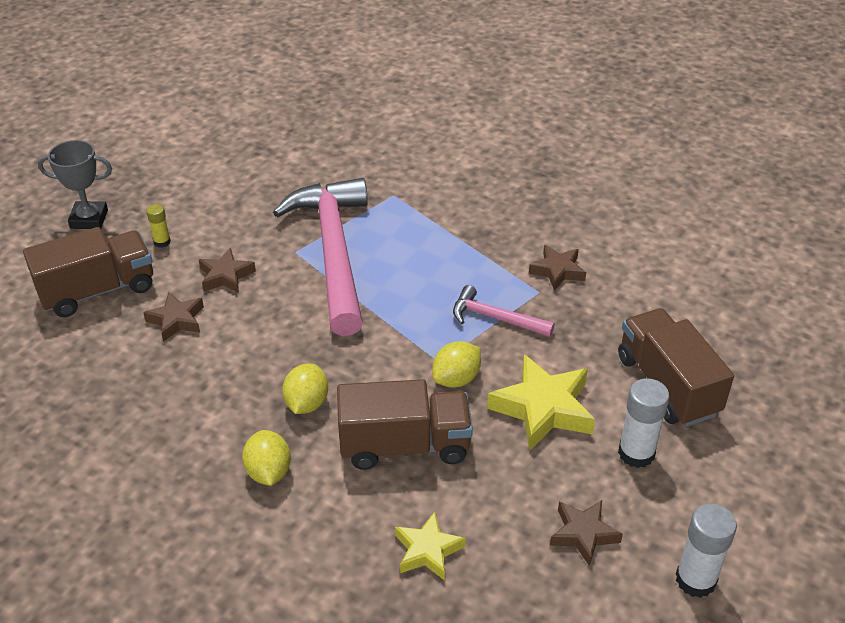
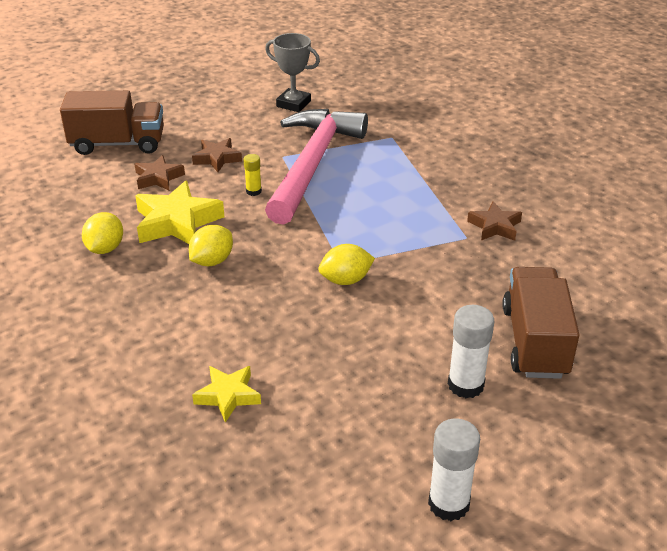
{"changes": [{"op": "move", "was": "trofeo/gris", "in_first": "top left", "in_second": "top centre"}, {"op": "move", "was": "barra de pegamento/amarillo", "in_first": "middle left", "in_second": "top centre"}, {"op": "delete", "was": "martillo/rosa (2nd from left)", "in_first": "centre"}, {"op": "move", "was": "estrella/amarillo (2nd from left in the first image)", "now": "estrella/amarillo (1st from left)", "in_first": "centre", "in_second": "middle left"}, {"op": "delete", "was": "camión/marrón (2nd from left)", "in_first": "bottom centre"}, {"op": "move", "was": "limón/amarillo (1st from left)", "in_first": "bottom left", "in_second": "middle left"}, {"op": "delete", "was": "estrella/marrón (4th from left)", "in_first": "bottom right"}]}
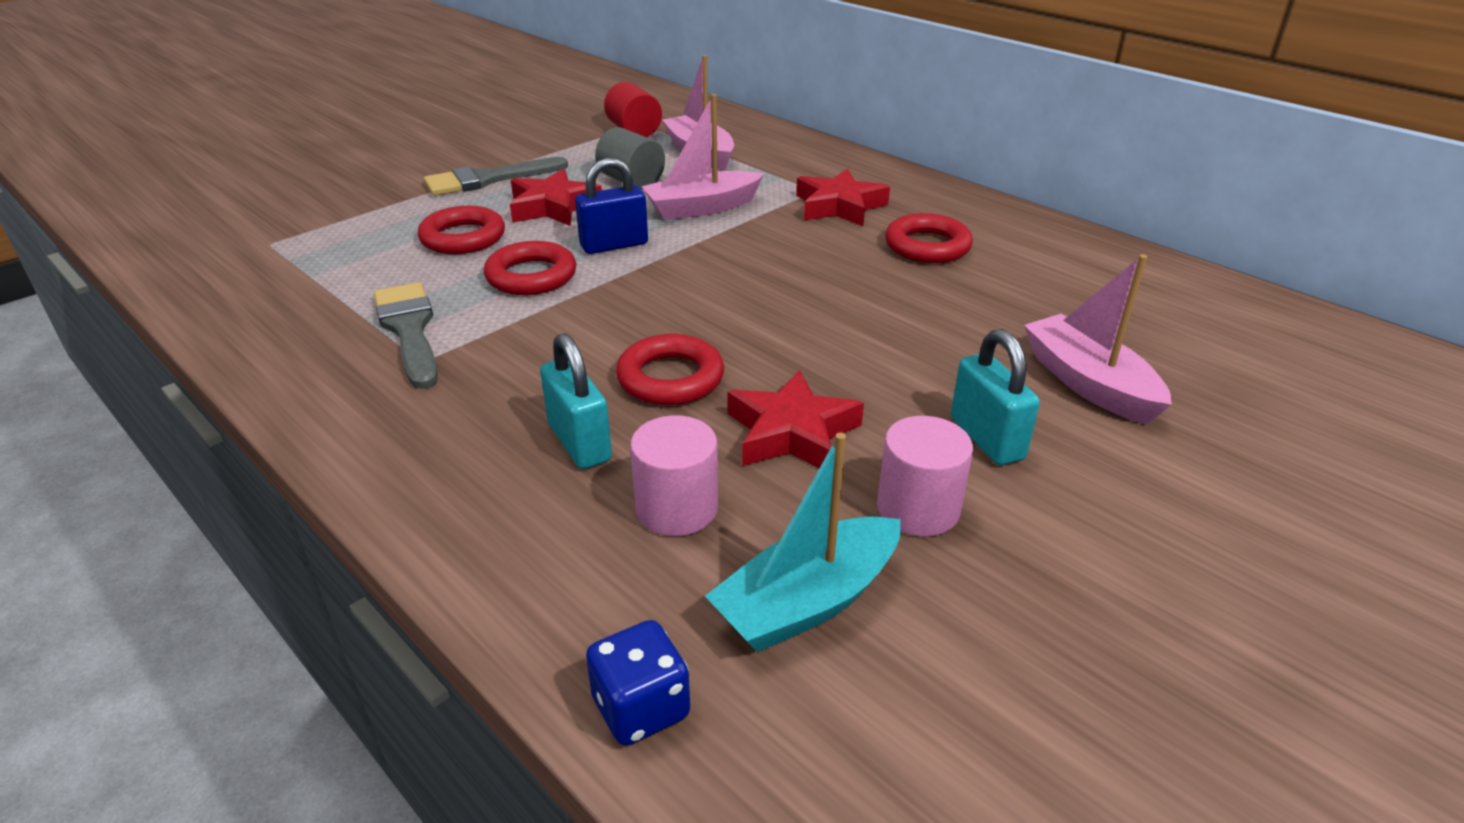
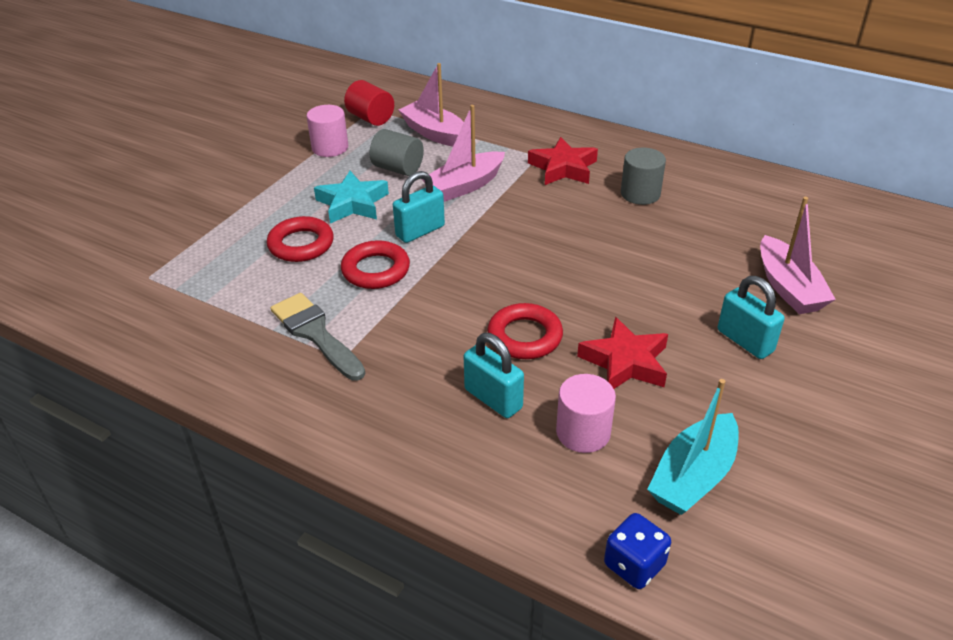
{"changes": [{"op": "delete", "was": "pincel/gris (2nd from left)", "in_first": "top centre"}, {"op": "recolor", "was": "candado/azul", "now": "candado/turquesa (1st from left)", "in_first": "top centre", "in_second": "top centre"}, {"op": "recolor", "was": "estrella/rojo (1st from left)", "now": "estrella/turquesa", "in_first": "top centre", "in_second": "top centre"}, {"op": "replace", "was": "anillo/rojo (4th from left)", "now": "cilindro/gris (2nd from left)", "in_first": "top centre", "in_second": "top right"}, {"op": "rotate", "was": "barco/rosa (3rd from left)", "in_first": "middle right", "in_second": "middle right", "clockwise": -150}, {"op": "move", "was": "cilindro/rosa (2nd from left in the first image)", "now": "cilindro/rosa (1st from left)", "in_first": "centre", "in_second": "top centre"}]}
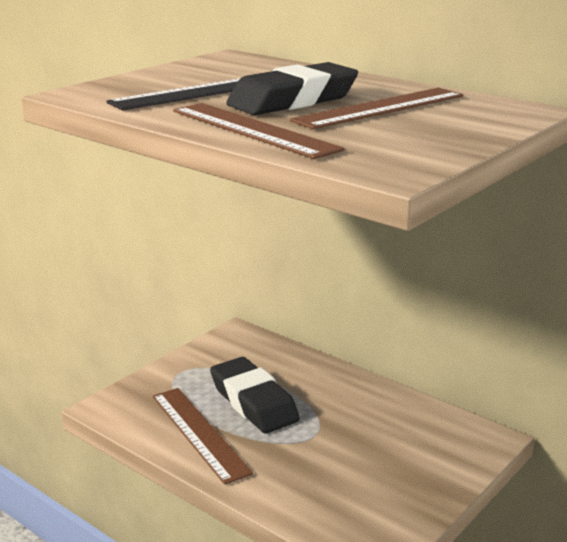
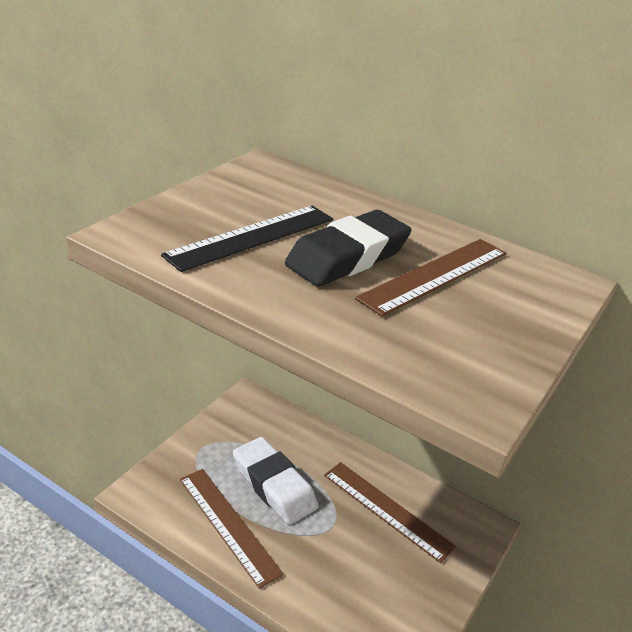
{"changes": [{"op": "move", "was": "regla/marrón (2nd from left)", "in_first": "top centre", "in_second": "bottom centre"}, {"op": "recolor", "was": "goma de borrar/negro (1st from left)", "now": "goma de borrar/blanco", "in_first": "bottom centre", "in_second": "bottom centre"}]}
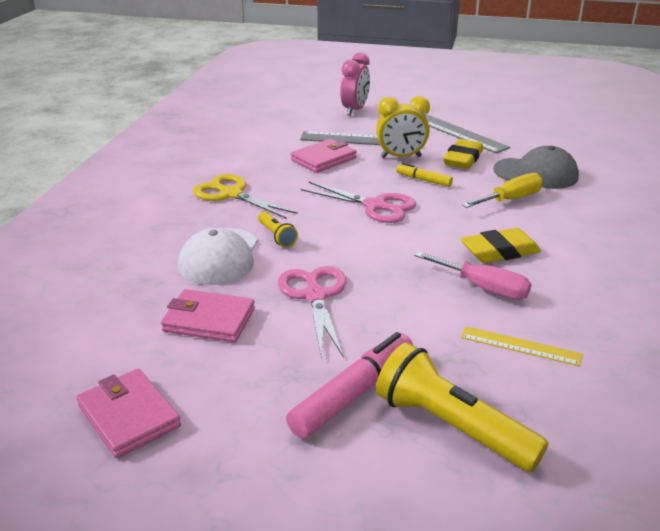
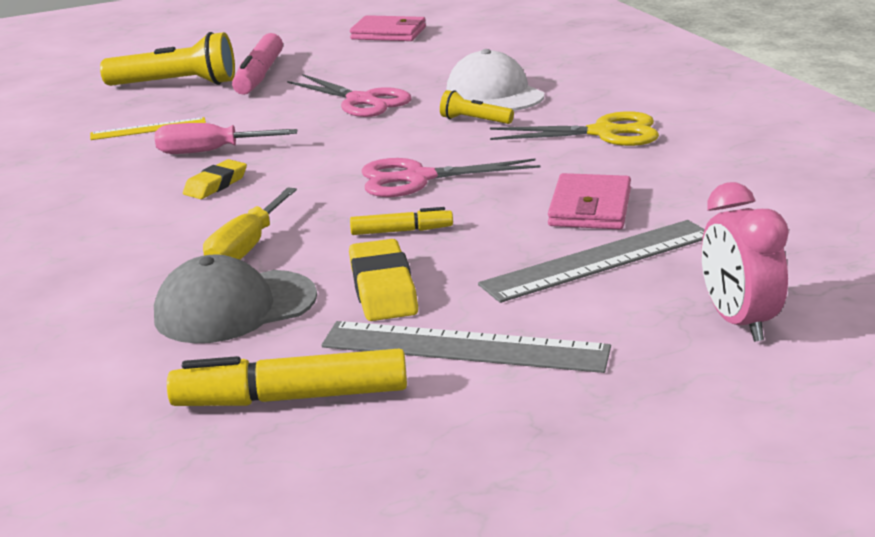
{"changes": [{"op": "delete", "was": "despertador/amarillo", "in_first": "top centre"}, {"op": "resize", "was": "goma de borrar/amarillo (2nd from left in the first image)", "in_first": "middle right", "in_second": "middle left", "ratio": 0.67}, {"op": "delete", "was": "cartera/rosa (2nd from left)", "in_first": "middle left"}, {"op": "insert", "now": "rotulador/amarillo (1st from left)", "in_second": "bottom left"}]}
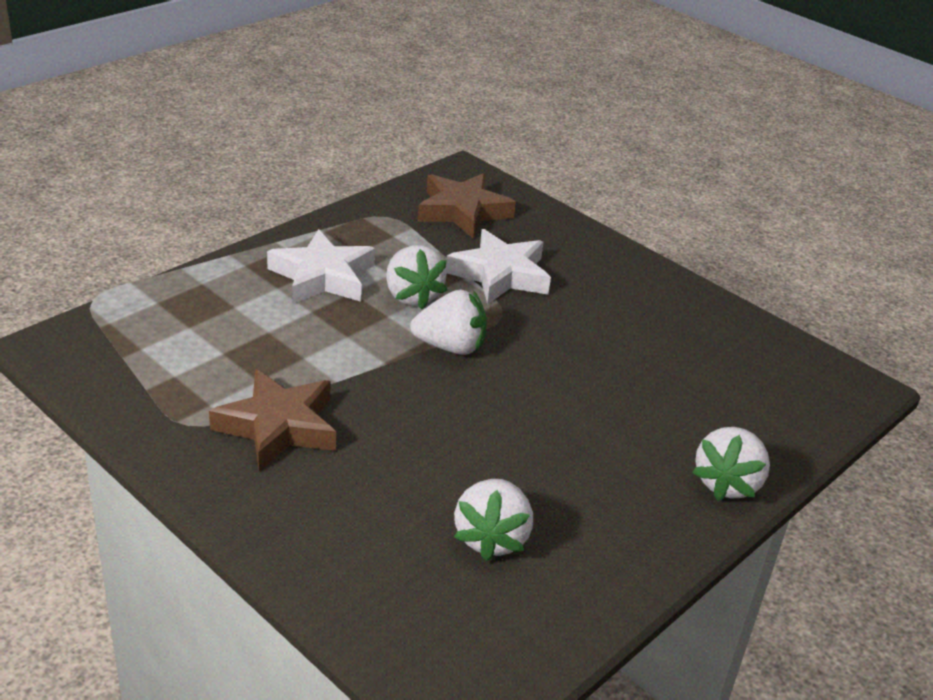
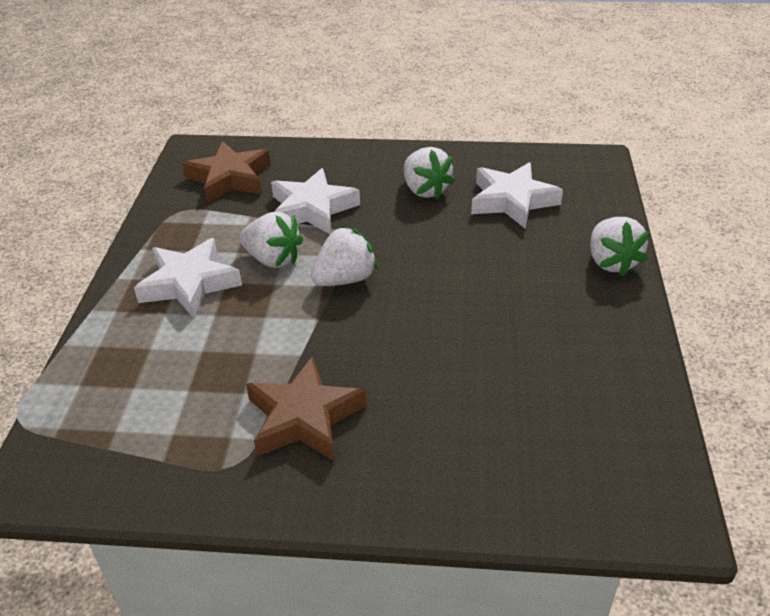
{"changes": [{"op": "move", "was": "fresa/blanco (3rd from left)", "in_first": "bottom centre", "in_second": "top centre"}, {"op": "insert", "now": "estrella/blanco (3rd from left)", "in_second": "top right"}]}
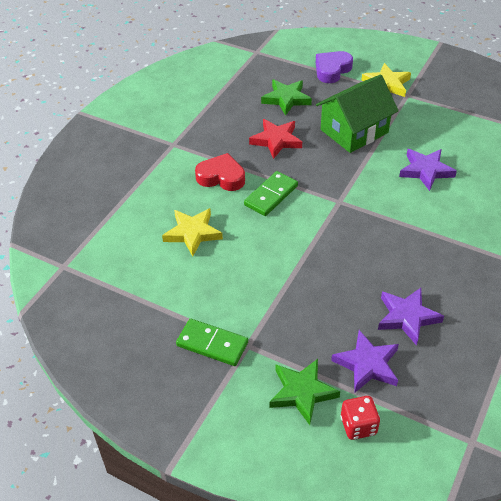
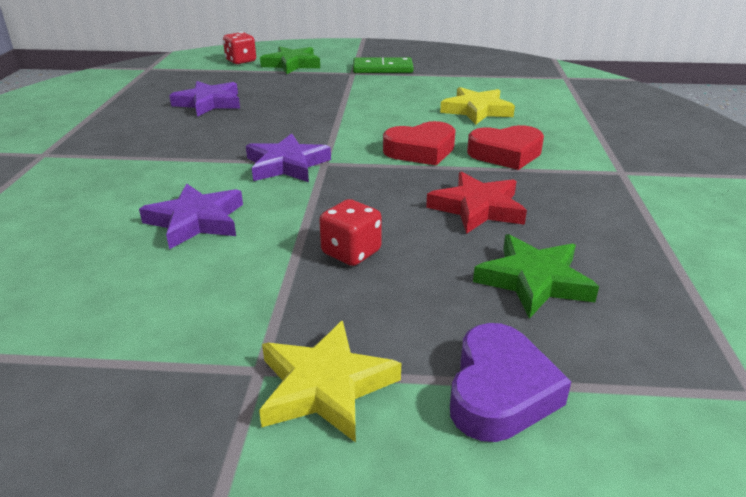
{"changes": [{"op": "replace", "was": "casa/verde", "now": "dado/rojo (2nd from left)", "in_first": "top right", "in_second": "centre"}, {"op": "replace", "was": "ficha de dominó/verde (2nd from left)", "now": "corazón/rojo (1st from left)", "in_first": "centre", "in_second": "top centre"}, {"op": "move", "was": "estrella/morado (1st from left in the first image)", "now": "estrella/morado (3rd from left)", "in_first": "bottom right", "in_second": "top centre"}]}
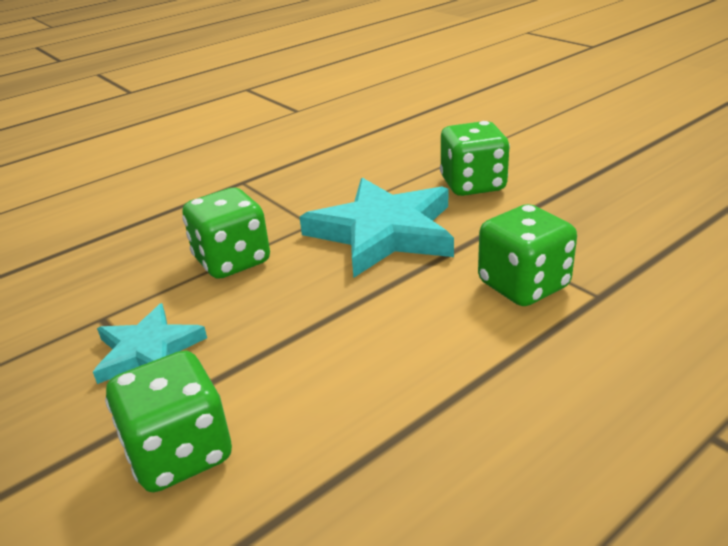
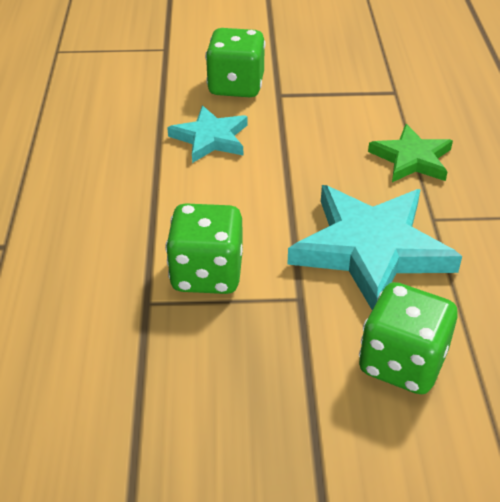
{"changes": [{"op": "replace", "was": "dado/verde (2nd from left)", "now": "estrella/verde", "in_first": "middle left", "in_second": "top right"}, {"op": "move", "was": "estrella/turquesa (1st from left)", "in_first": "middle left", "in_second": "top centre"}]}
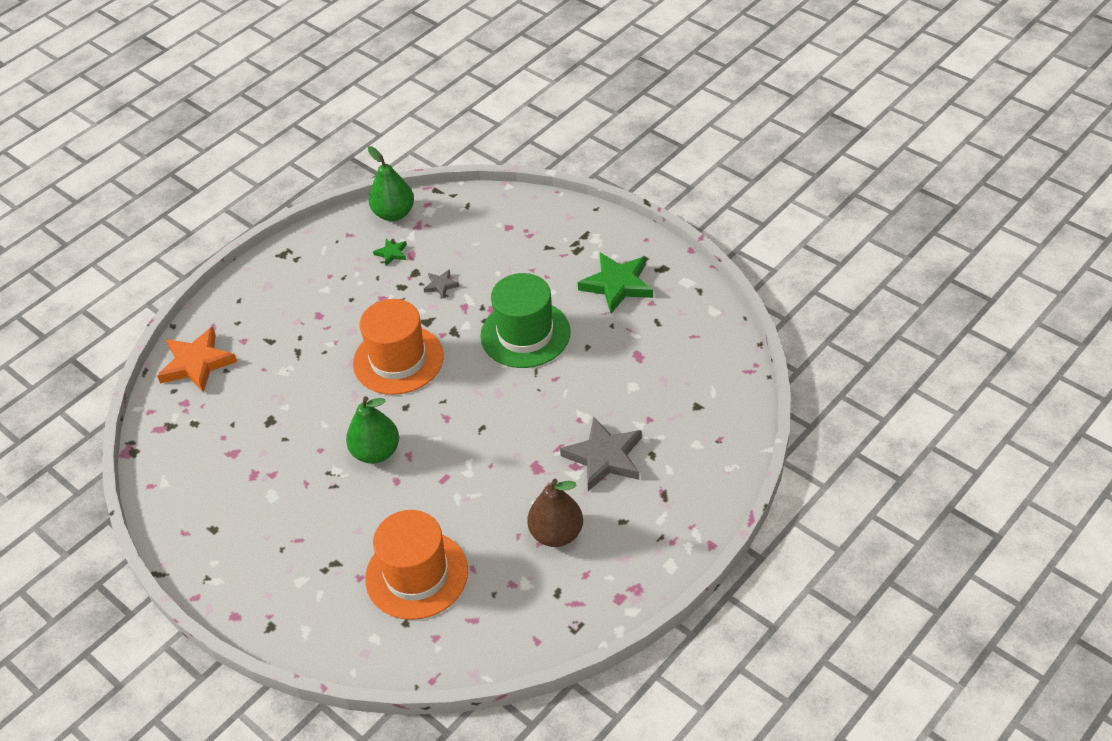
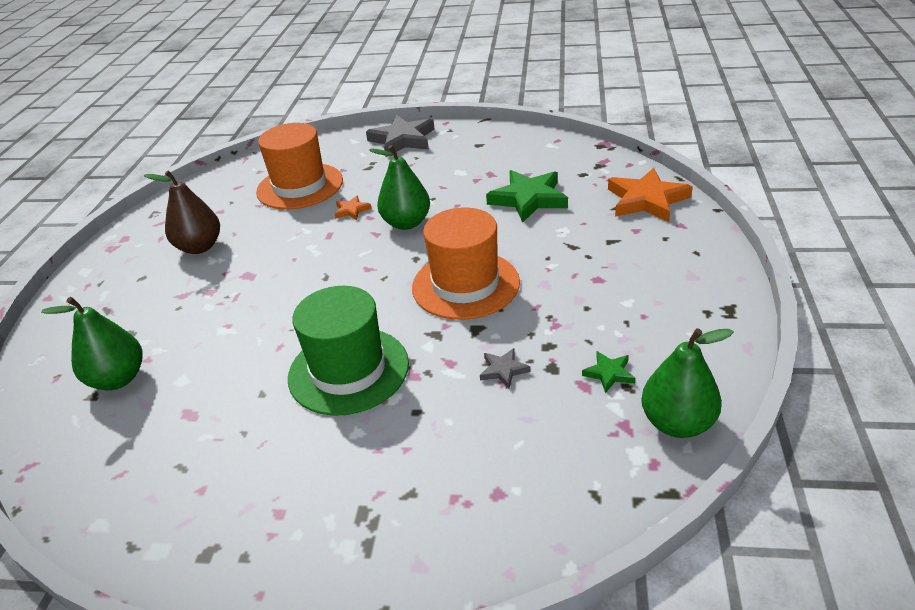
{"changes": [{"op": "move", "was": "estrella/verde (2nd from left in the first image)", "now": "estrella/verde (1st from left)", "in_first": "centre", "in_second": "top centre"}, {"op": "move", "was": "estrella/gris (2nd from left in the first image)", "now": "estrella/gris (1st from left)", "in_first": "centre", "in_second": "top centre"}, {"op": "insert", "now": "estrella/naranja (1st from left)", "in_second": "centre"}, {"op": "insert", "now": "pera/verde (1st from left)", "in_second": "middle left"}]}
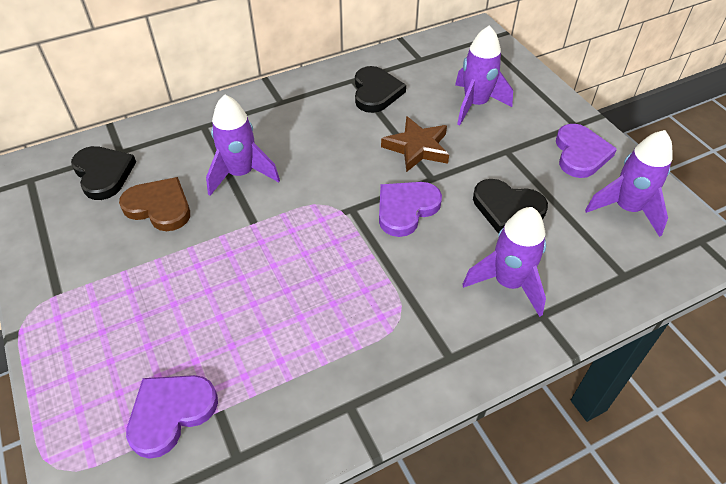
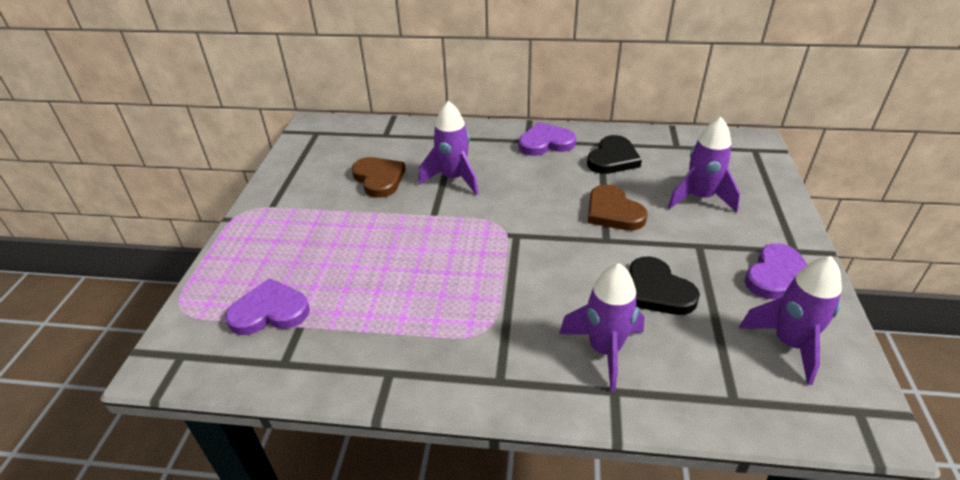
{"changes": [{"op": "replace", "was": "estrella/marrón", "now": "corazón/marrón (2nd from left)", "in_first": "top centre", "in_second": "centre"}, {"op": "delete", "was": "corazón/negro (1st from left)", "in_first": "middle left"}, {"op": "move", "was": "corazón/morado (2nd from left)", "in_first": "centre", "in_second": "top centre"}]}
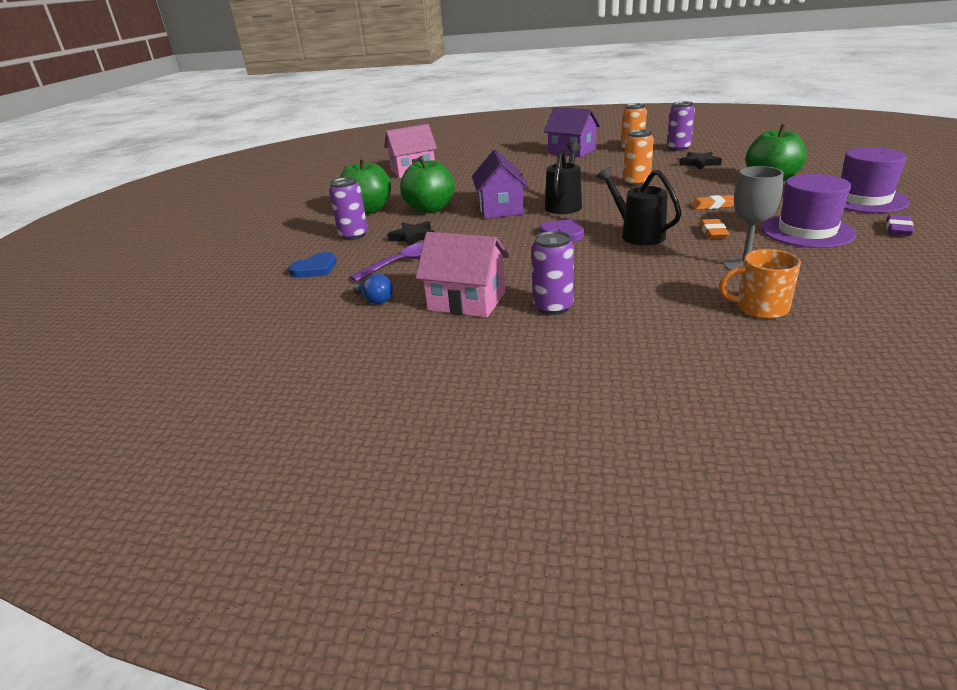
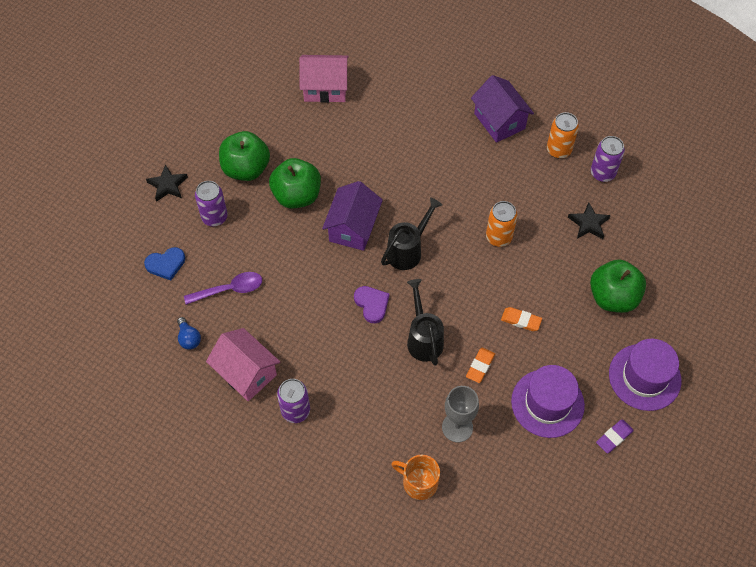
{"changes": [{"op": "move", "was": "estrella/negro (1st from left)", "in_first": "centre", "in_second": "top left"}]}
